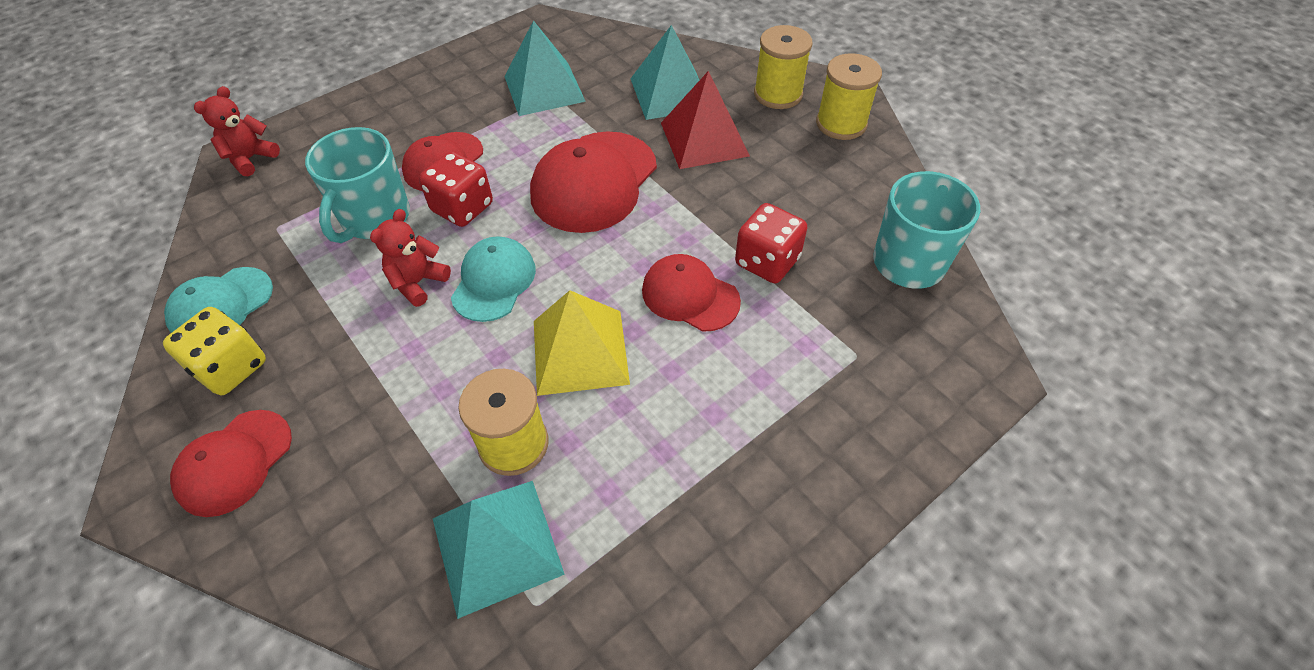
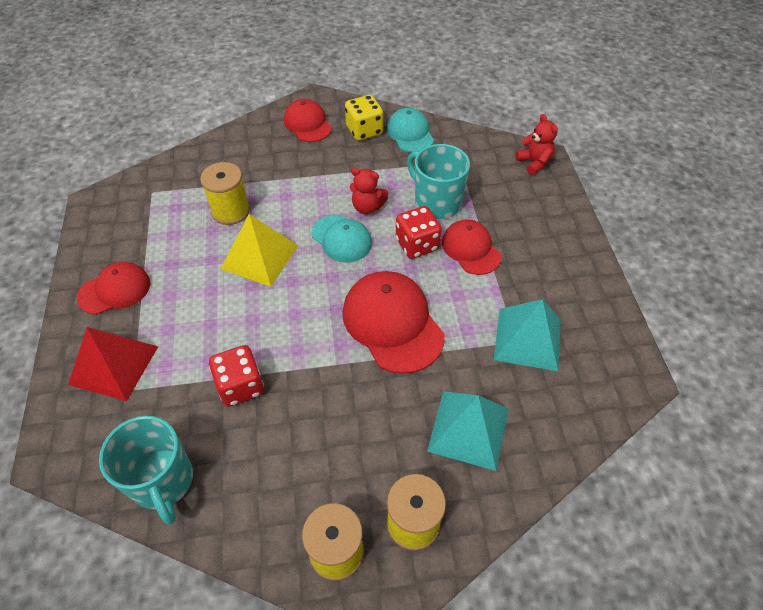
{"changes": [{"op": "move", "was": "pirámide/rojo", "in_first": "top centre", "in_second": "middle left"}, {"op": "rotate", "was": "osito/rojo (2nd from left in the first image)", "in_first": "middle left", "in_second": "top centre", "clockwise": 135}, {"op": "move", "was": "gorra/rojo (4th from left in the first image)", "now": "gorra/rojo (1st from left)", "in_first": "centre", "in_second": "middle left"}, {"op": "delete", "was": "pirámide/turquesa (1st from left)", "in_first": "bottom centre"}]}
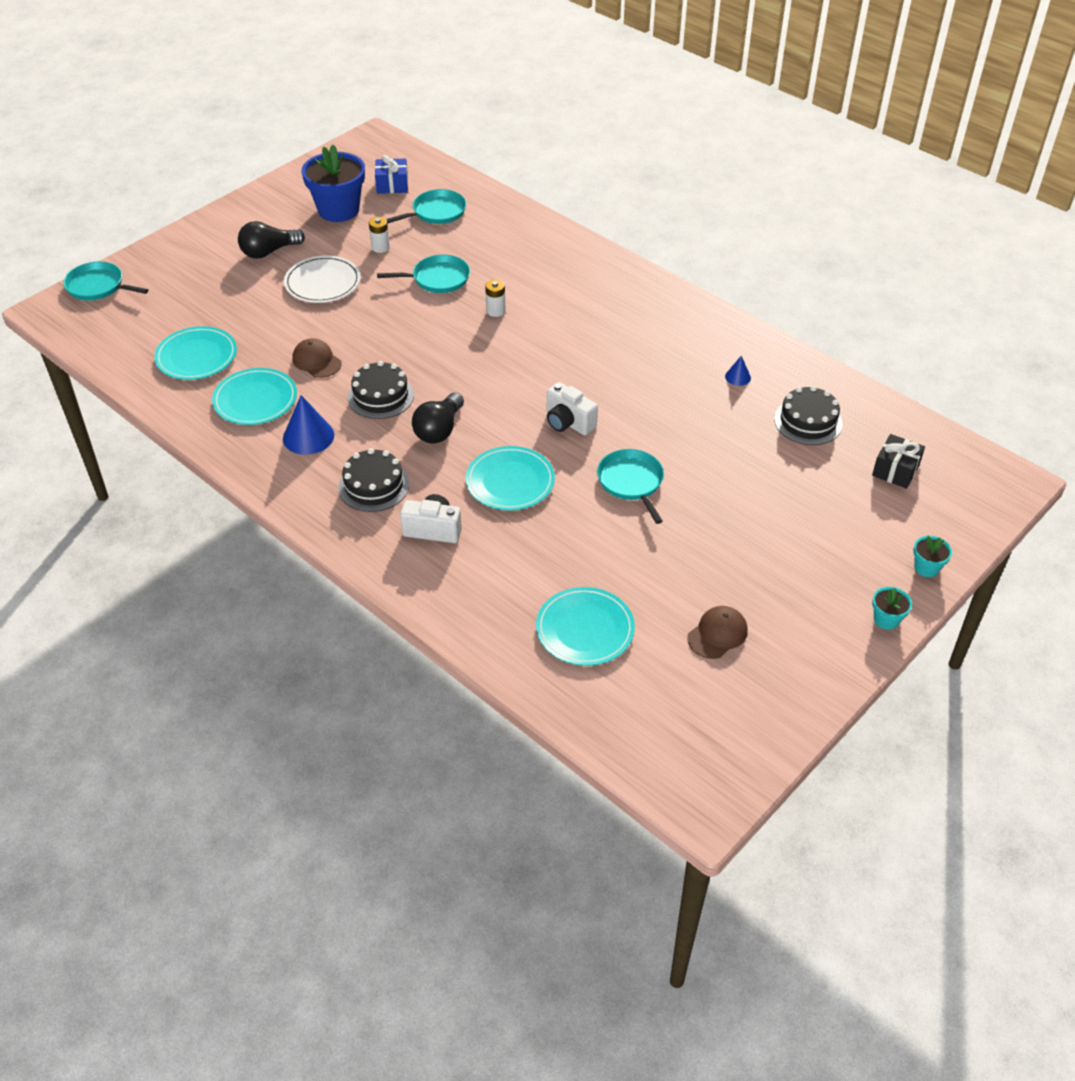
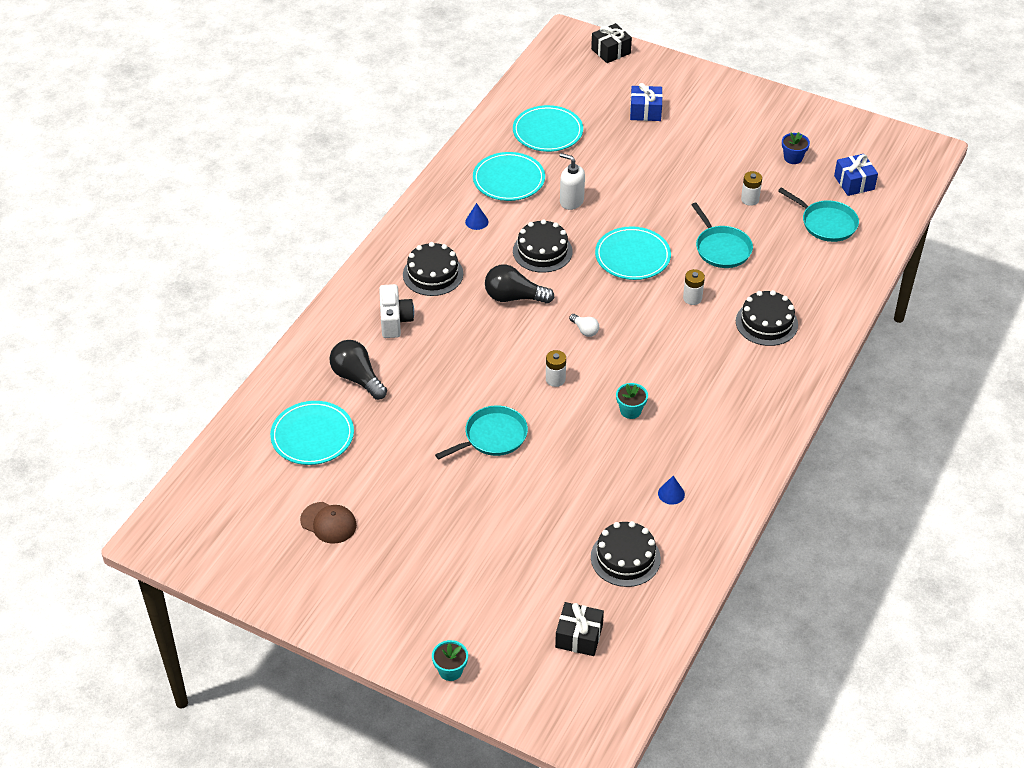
{"changes": [{"op": "resize", "was": "maceta/azul", "in_first": "top left", "in_second": "top right", "ratio": 0.45}, {"op": "move", "was": "bombilla/negro (1st from left)", "in_first": "top left", "in_second": "centre"}, {"op": "delete", "was": "plato/blanco", "in_first": "top left"}, {"op": "replace", "was": "sartén/turquesa (1st from left)", "now": "regalo/negro (2nd from left)", "in_first": "top left", "in_second": "top centre"}, {"op": "replace", "was": "gorra/marrón (1st from left)", "now": "dispensador de jabón/blanco", "in_first": "top left", "in_second": "top centre"}, {"op": "replace", "was": "cámara/blanco (2nd from left)", "now": "pila/blanco (1st from left)", "in_first": "centre", "in_second": "centre"}, {"op": "resize", "was": "cono/azul (1st from left)", "in_first": "middle left", "in_second": "top centre", "ratio": 0.53}, {"op": "move", "was": "plato/turquesa (3rd from left in the first image)", "now": "plato/turquesa (4th from left)", "in_first": "centre", "in_second": "top centre"}, {"op": "move", "was": "maceta/turquesa (1st from left in the first image)", "now": "maceta/turquesa (2nd from left)", "in_first": "middle right", "in_second": "centre"}, {"op": "insert", "now": "regalo/azul (1st from left)", "in_second": "top centre"}, {"op": "insert", "now": "tarta/negro (4th from left)", "in_second": "middle right"}, {"op": "insert", "now": "bombilla/blanco", "in_second": "centre"}]}
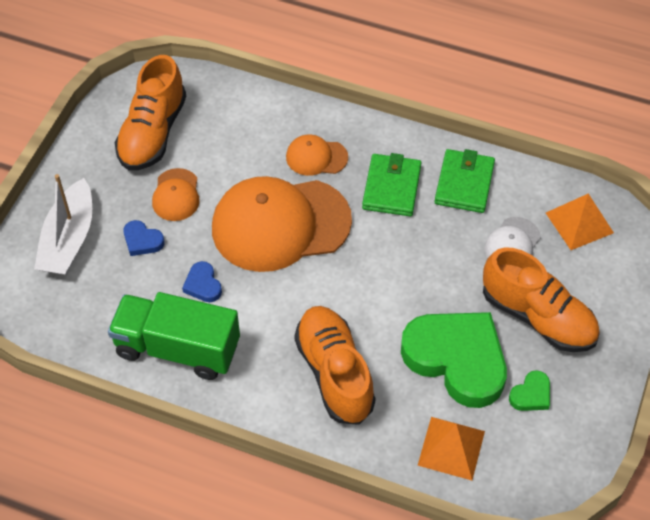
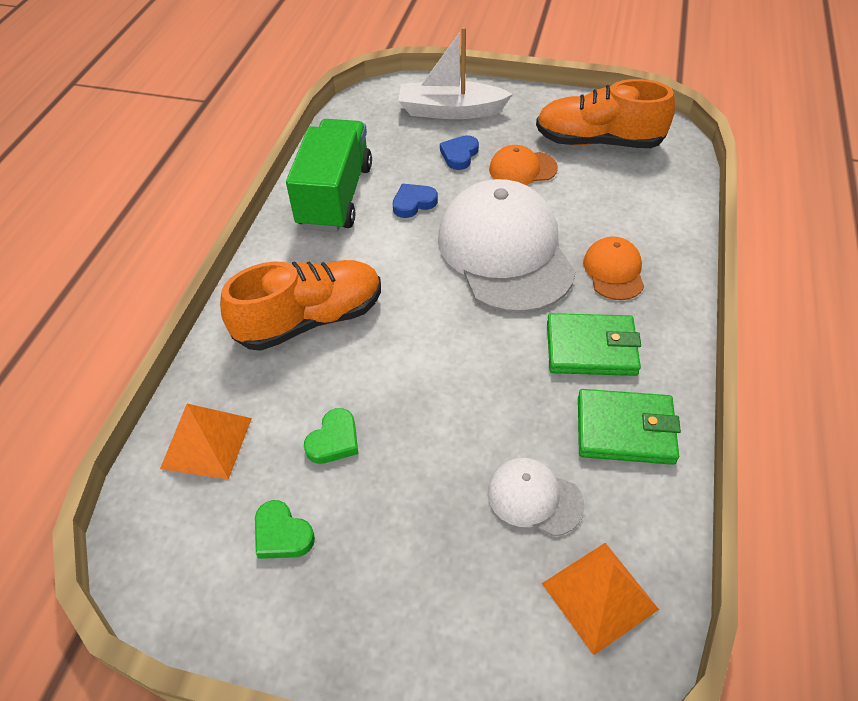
{"changes": [{"op": "recolor", "was": "gorra/naranja (2nd from left)", "now": "gorra/blanco (1st from left)", "in_first": "centre", "in_second": "centre"}, {"op": "delete", "was": "zapato/naranja (3rd from left)", "in_first": "middle right"}, {"op": "resize", "was": "corazón/verde (1st from left in the first image)", "in_first": "bottom right", "in_second": "centre", "ratio": 0.41}]}
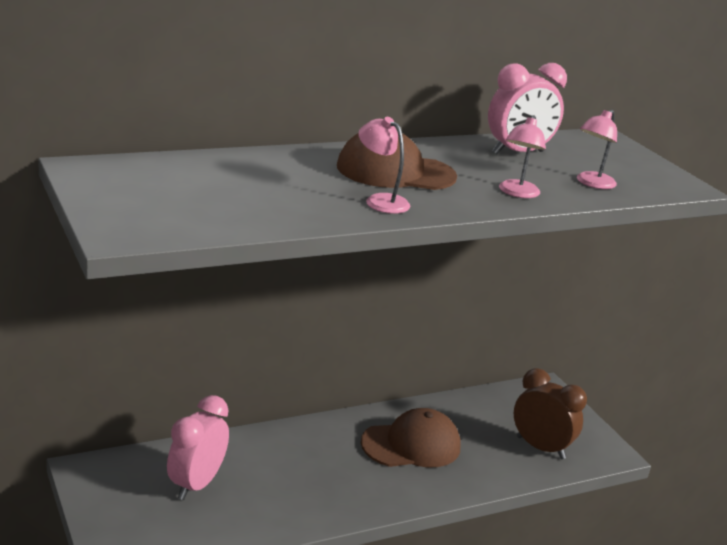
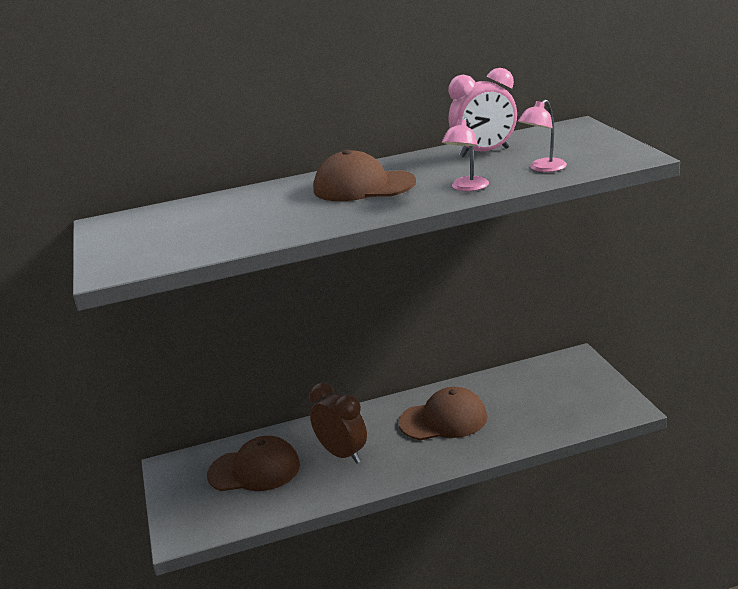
{"changes": [{"op": "delete", "was": "lámpara/rosa (1st from left)", "in_first": "top centre"}, {"op": "move", "was": "despertador/marrón", "in_first": "bottom right", "in_second": "bottom centre"}, {"op": "replace", "was": "despertador/rosa (1st from left)", "now": "gorra/marrón (1st from left)", "in_first": "bottom left", "in_second": "bottom centre"}]}
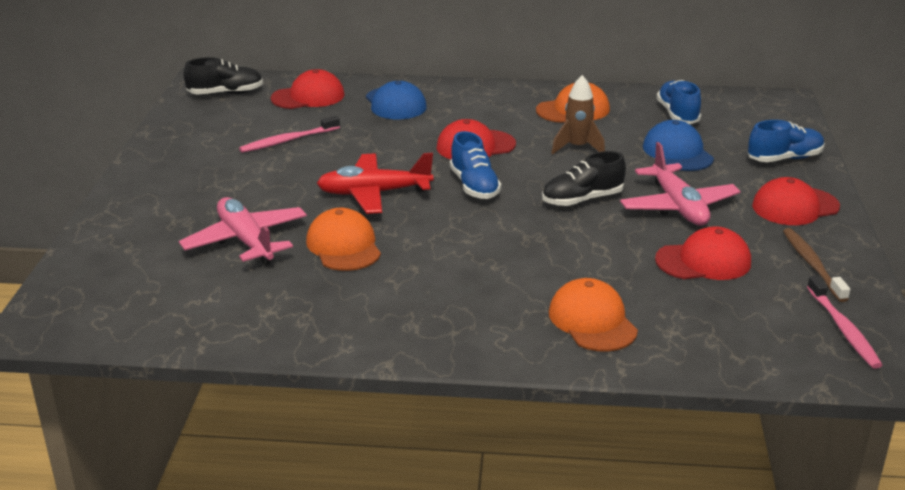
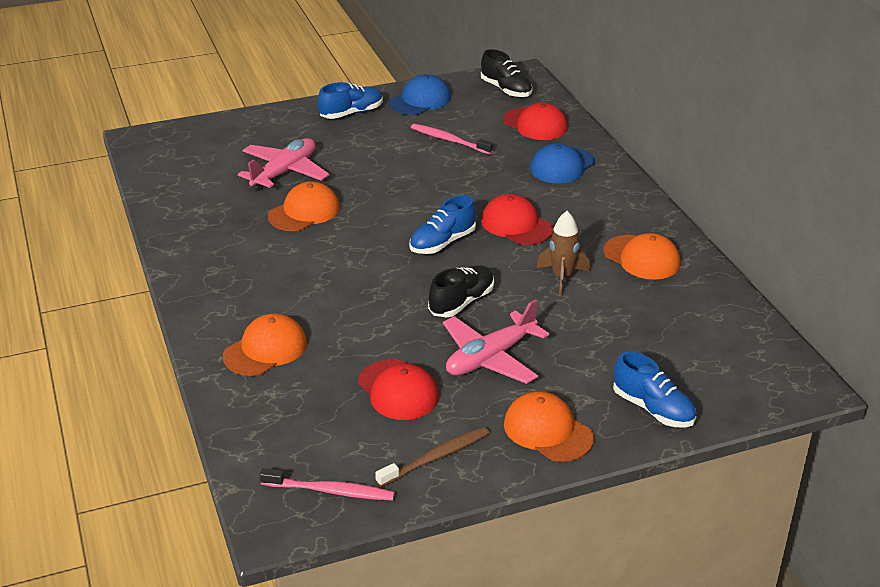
{"changes": [{"op": "move", "was": "zapato/azul (2nd from left in the first image)", "now": "zapato/azul (1st from left)", "in_first": "top right", "in_second": "top centre"}, {"op": "move", "was": "gorra/azul (2nd from left in the first image)", "now": "gorra/azul (1st from left)", "in_first": "top right", "in_second": "top centre"}, {"op": "rotate", "was": "zapato/negro (2nd from left in the first image)", "in_first": "centre", "in_second": "centre", "clockwise": 90}, {"op": "delete", "was": "avión/rojo", "in_first": "centre"}, {"op": "recolor", "was": "gorra/rojo (4th from left)", "now": "gorra/naranja (3rd from left)", "in_first": "middle right", "in_second": "bottom centre"}, {"op": "rotate", "was": "cepillo de dientes/rosa (2nd from left in the first image)", "in_first": "middle right", "in_second": "bottom centre", "clockwise": -135}]}
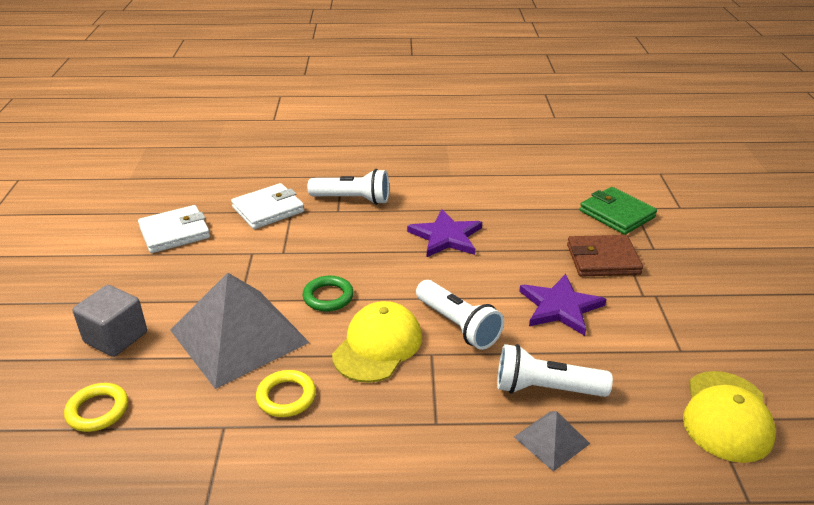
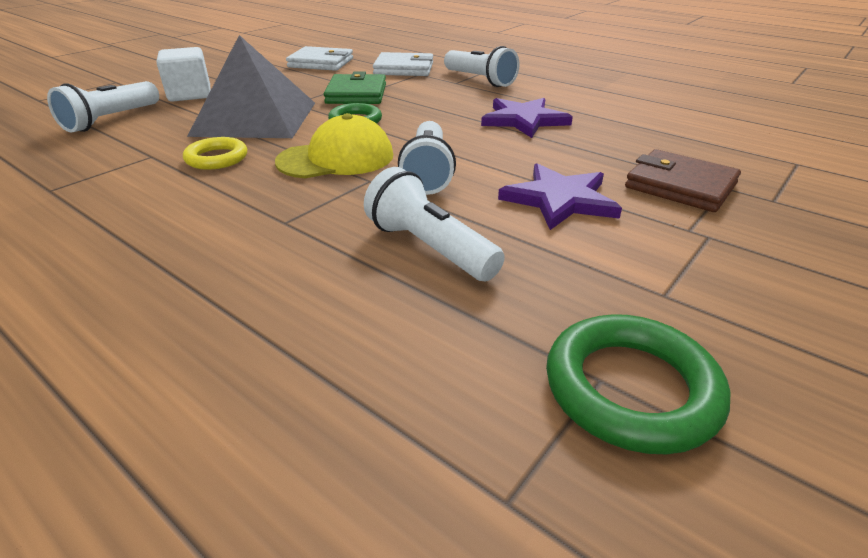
{"changes": [{"op": "move", "was": "cartera/verde", "in_first": "middle right", "in_second": "top centre"}, {"op": "recolor", "was": "cubo/gris", "now": "cubo/blanco", "in_first": "middle left", "in_second": "top left"}, {"op": "replace", "was": "gorra/amarillo (2nd from left)", "now": "anillo/verde (2nd from left)", "in_first": "bottom right", "in_second": "bottom right"}, {"op": "replace", "was": "anillo/amarillo (1st from left)", "now": "lámpara de mano/blanco (1st from left)", "in_first": "bottom left", "in_second": "top left"}, {"op": "delete", "was": "pirámide/gris (2nd from left)", "in_first": "bottom right"}]}
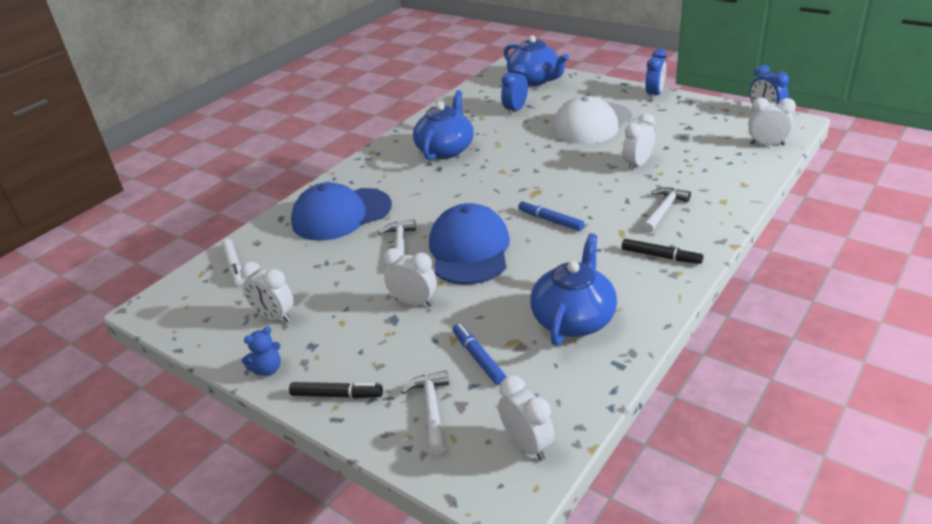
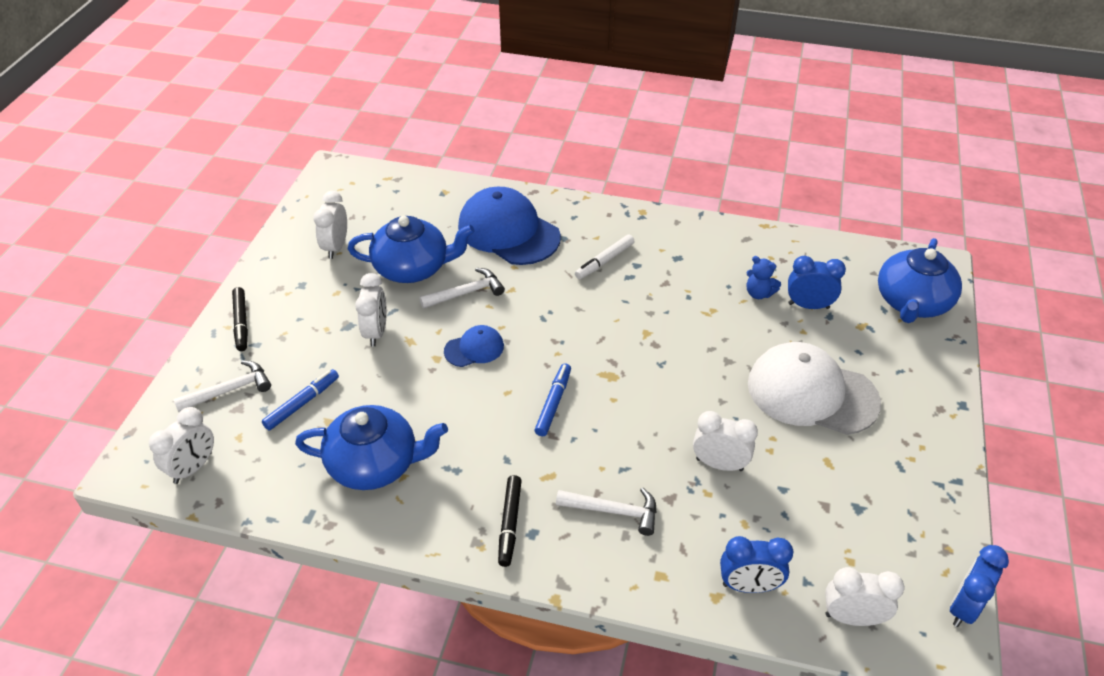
{"changes": [{"op": "move", "was": "despertador/azul (2nd from left in the first image)", "now": "despertador/azul (1st from left)", "in_first": "top right", "in_second": "bottom right"}, {"op": "move", "was": "tetera/azul (1st from left in the first image)", "now": "tetera/azul (2nd from left)", "in_first": "top centre", "in_second": "centre"}, {"op": "rotate", "was": "despertador/blanco (5th from left)", "in_first": "top right", "in_second": "bottom right", "clockwise": -75}, {"op": "resize", "was": "gorra/azul (2nd from left in the first image)", "in_first": "centre", "in_second": "centre", "ratio": 0.49}, {"op": "move", "was": "rotulador/blanco", "in_first": "middle left", "in_second": "centre"}, {"op": "move", "was": "osito/azul", "in_first": "bottom left", "in_second": "middle right"}]}
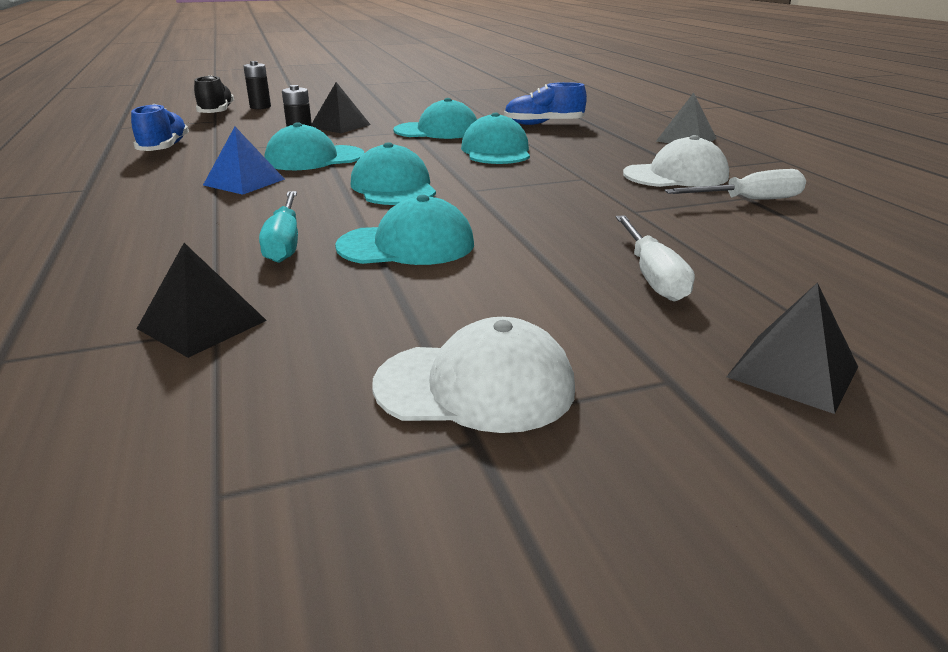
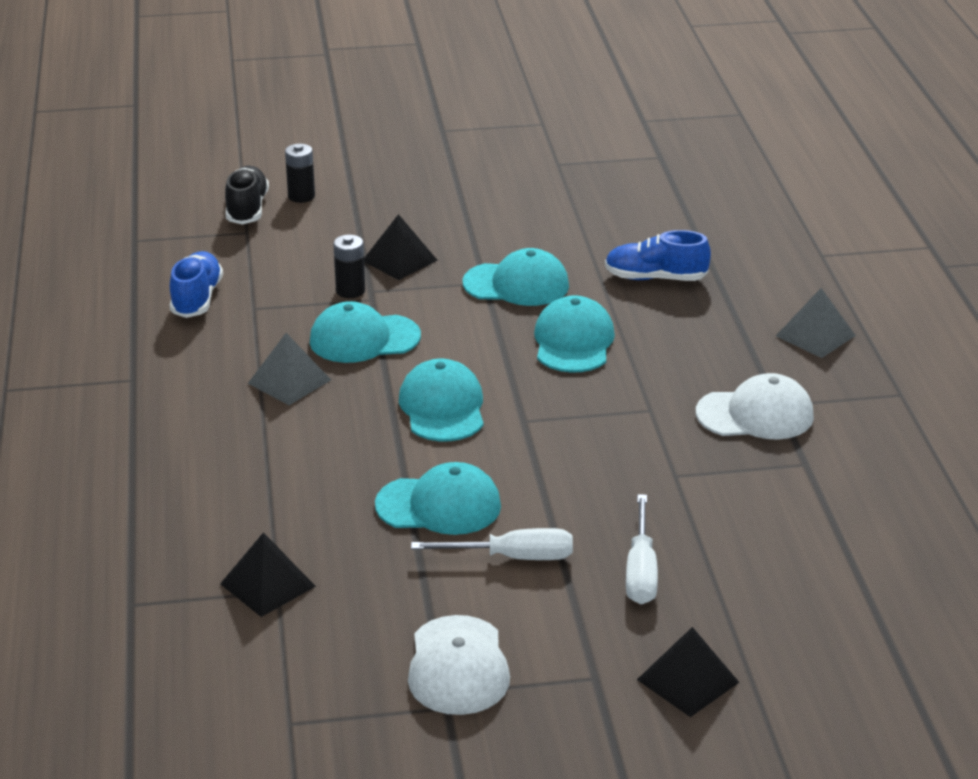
{"changes": [{"op": "recolor", "was": "pirámide/azul", "now": "pirámide/gris (1st from left)", "in_first": "top left", "in_second": "middle left"}, {"op": "move", "was": "destornillador/blanco (2nd from left in the first image)", "now": "destornillador/blanco (1st from left)", "in_first": "top right", "in_second": "bottom centre"}, {"op": "delete", "was": "destornillador/turquesa", "in_first": "middle left"}, {"op": "rotate", "was": "gorra/blanco (1st from left)", "in_first": "centre", "in_second": "bottom centre", "clockwise": 75}]}
